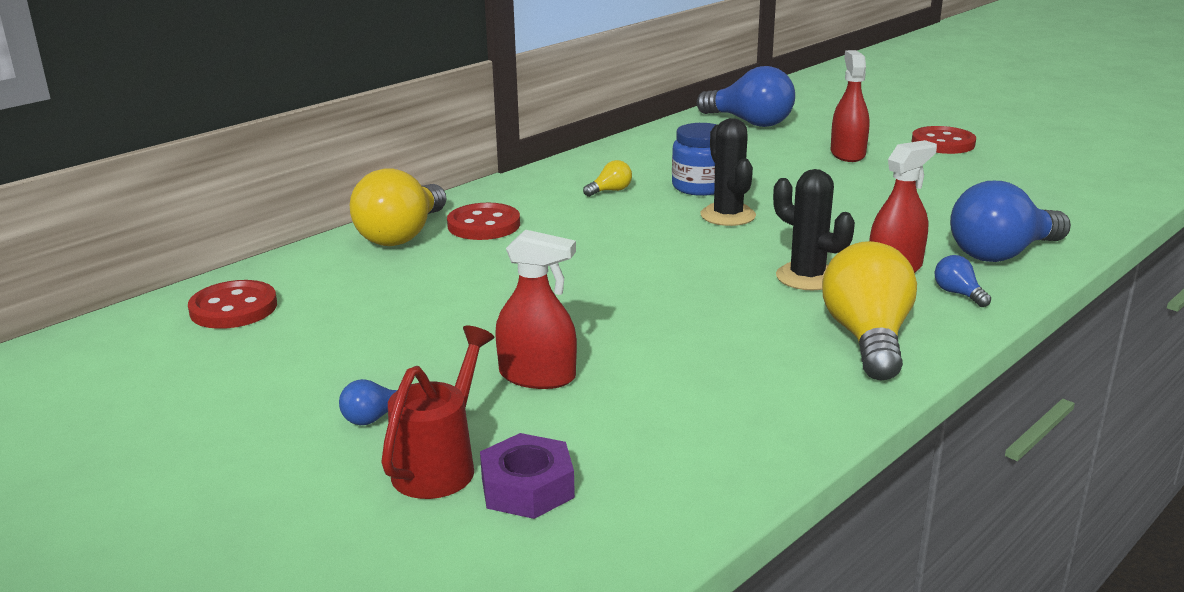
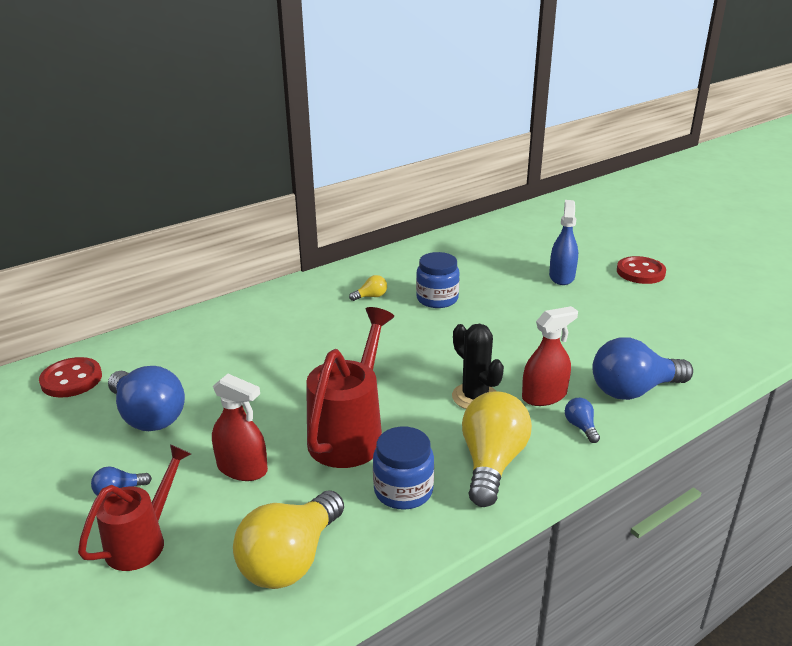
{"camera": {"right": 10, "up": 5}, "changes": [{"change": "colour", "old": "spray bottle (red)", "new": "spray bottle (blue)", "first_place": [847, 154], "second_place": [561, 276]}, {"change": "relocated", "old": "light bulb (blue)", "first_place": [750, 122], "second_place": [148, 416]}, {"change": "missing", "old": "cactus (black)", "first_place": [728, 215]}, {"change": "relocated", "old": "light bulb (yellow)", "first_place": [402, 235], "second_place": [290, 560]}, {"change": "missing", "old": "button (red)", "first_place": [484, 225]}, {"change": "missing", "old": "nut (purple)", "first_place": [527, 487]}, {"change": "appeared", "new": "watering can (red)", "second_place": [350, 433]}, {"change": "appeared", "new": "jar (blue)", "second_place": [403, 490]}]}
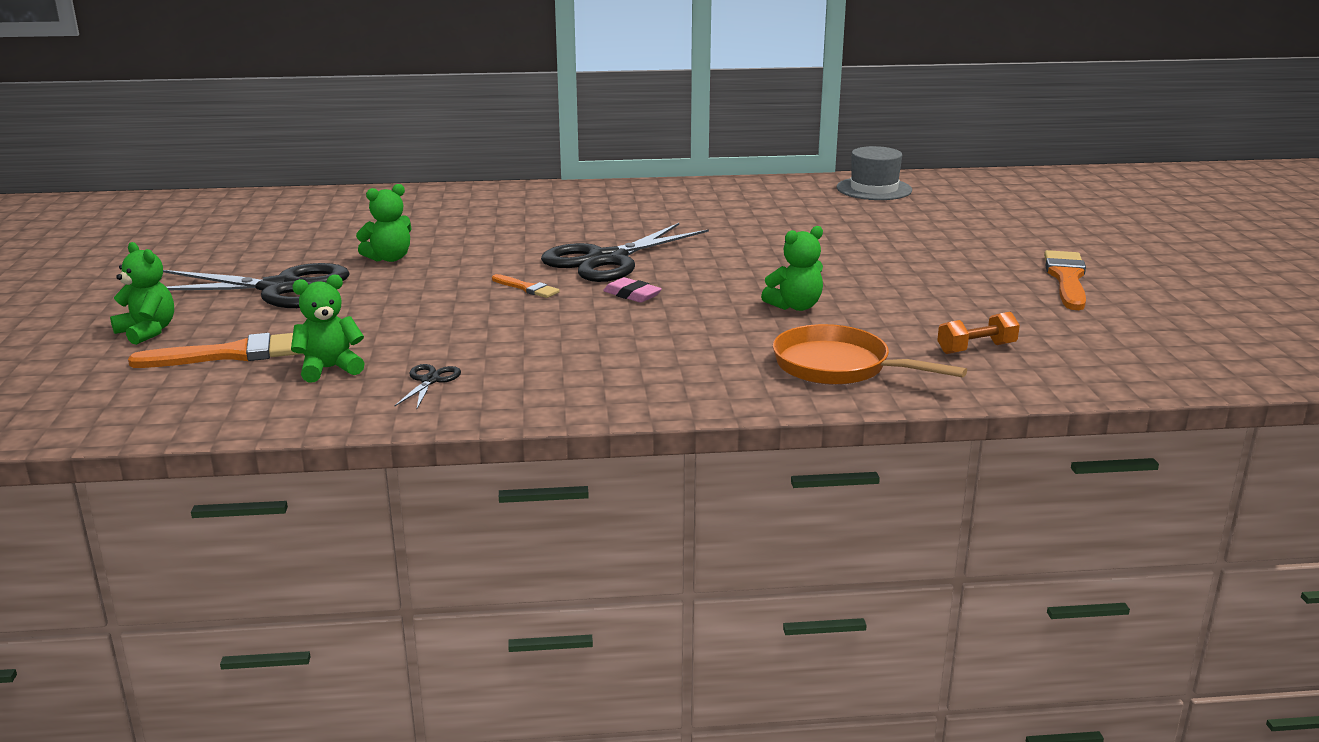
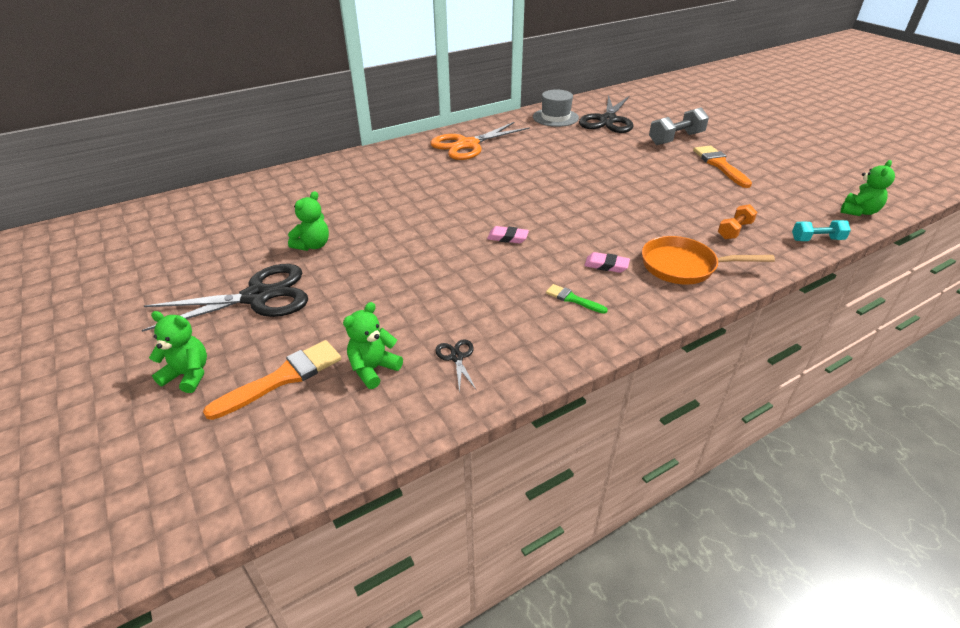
{"camera": {"right": -25, "up": 15}, "changes": [{"change": "relocated", "old": "scissors (black)", "first_place": [607, 260], "second_place": [608, 120]}, {"change": "relocated", "old": "teddy bear (green)", "first_place": [795, 306], "second_place": [859, 211]}, {"change": "missing", "old": "brush (orange)", "first_place": [527, 288]}, {"change": "appeared", "new": "dumbbell (grey)", "second_place": [676, 139]}, {"change": "appeared", "new": "scissors (orange)", "second_place": [467, 145]}, {"change": "appeared", "new": "dumbbell (turquoise)", "second_place": [817, 239]}, {"change": "appeared", "new": "eraser (pink)", "second_place": [606, 265]}, {"change": "appeared", "new": "brush (green)", "second_place": [573, 299]}]}
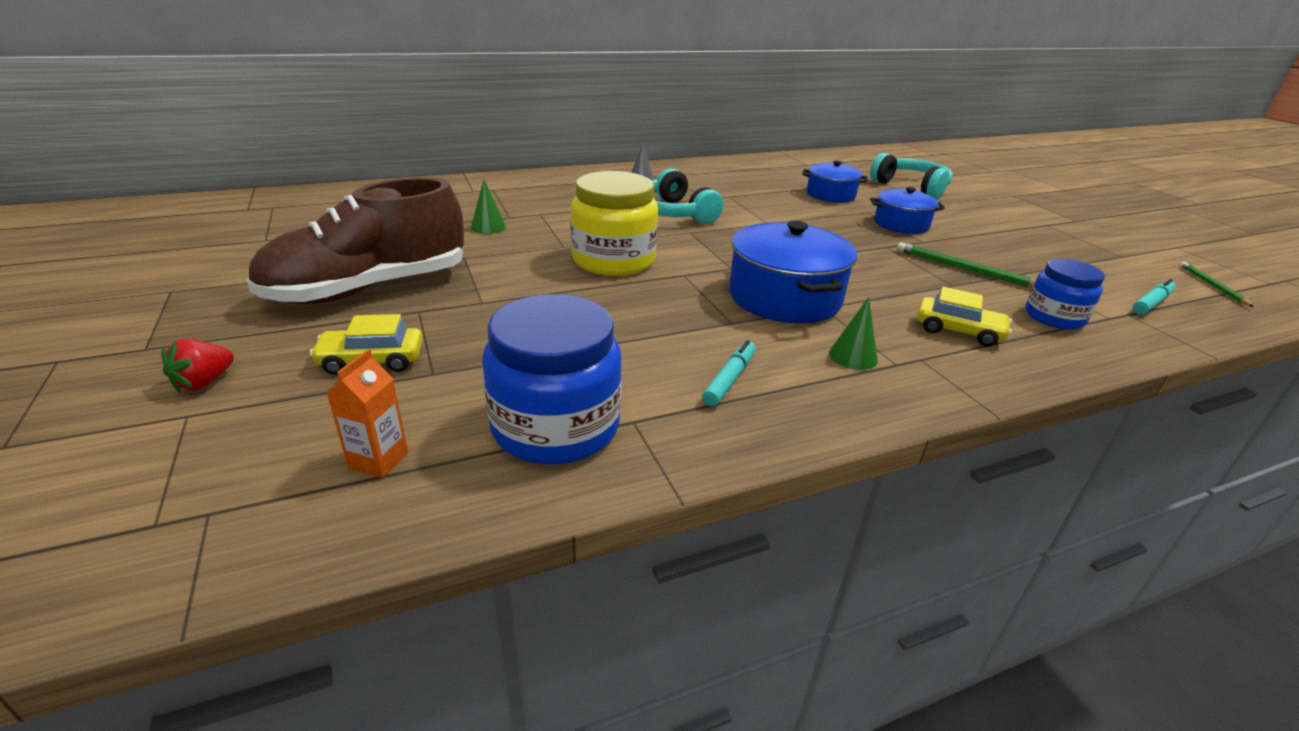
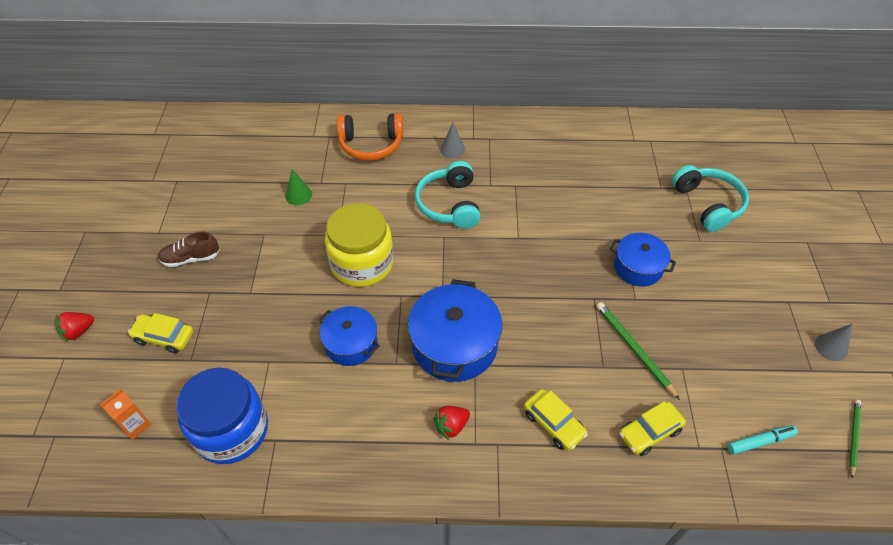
{"camera": {"right": 25, "up": 20}, "changes": [{"change": "relocated", "old": "pot (blue)", "first_place": [830, 195], "second_place": [351, 343]}, {"change": "size", "old": "shoe (brown)", "first_place": [369, 288], "second_place": [191, 258], "factor": 0.44}, {"change": "exchanged", "old": "jar (blue)", "new": "car (yellow)", "first_place": [1054, 317], "second_place": [649, 432]}, {"change": "exchanged", "old": "cone (green)", "new": "strawberry (red)", "first_place": [853, 356], "second_place": [451, 426]}, {"change": "missing", "old": "marker (turquoise)", "first_place": [729, 379]}, {"change": "appeared", "new": "headphones (orange)", "second_place": [371, 145]}, {"change": "appeared", "new": "cone (grey)", "second_place": [831, 347]}]}
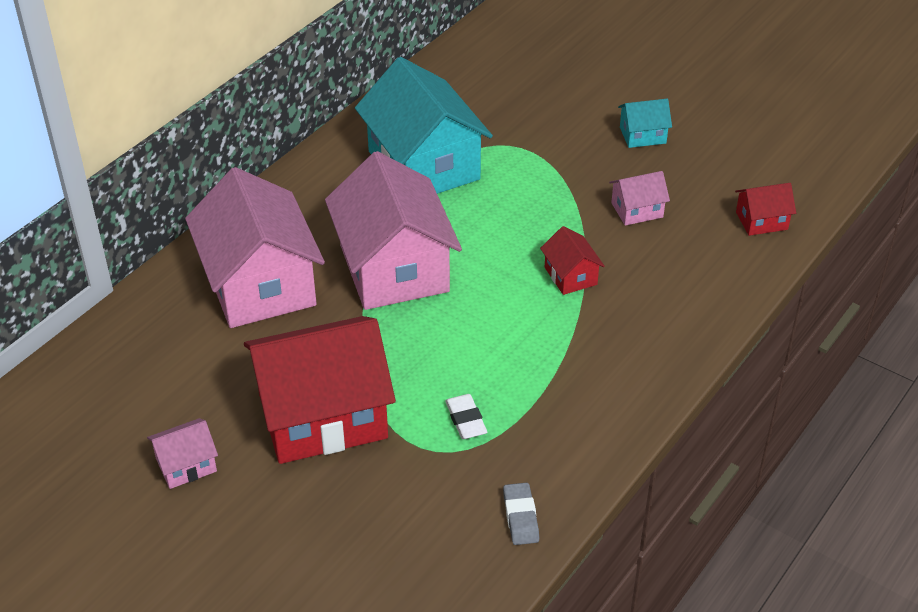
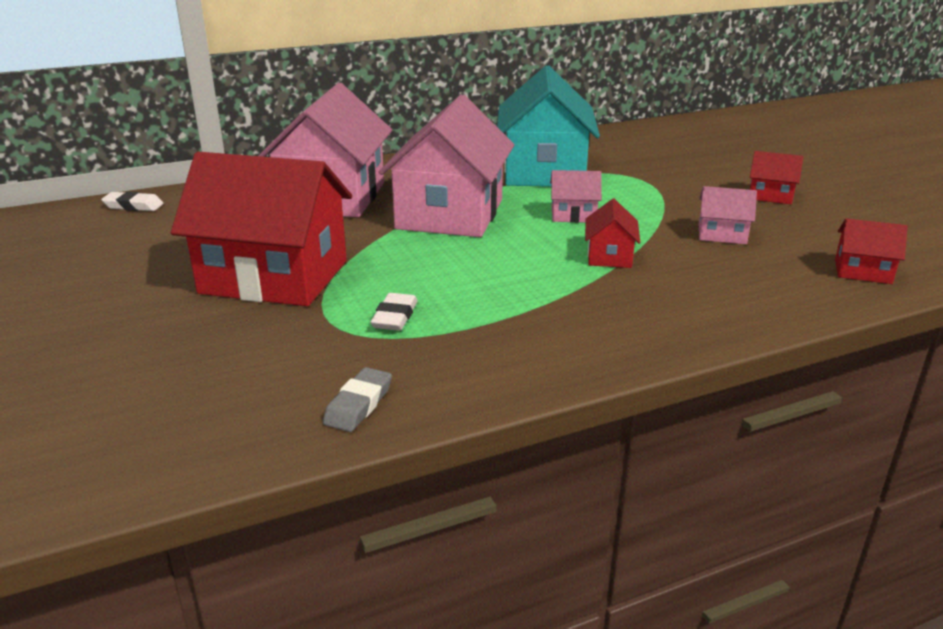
{"camera": {"right": 30, "up": -15}, "changes": [{"change": "colour", "old": "house (turquoise)", "new": "house (red)", "first_place": [642, 135], "second_place": [770, 195]}, {"change": "relocated", "old": "house (pink)", "first_place": [186, 465], "second_place": [573, 215]}, {"change": "appeared", "new": "eraser (white)", "second_place": [133, 206]}]}
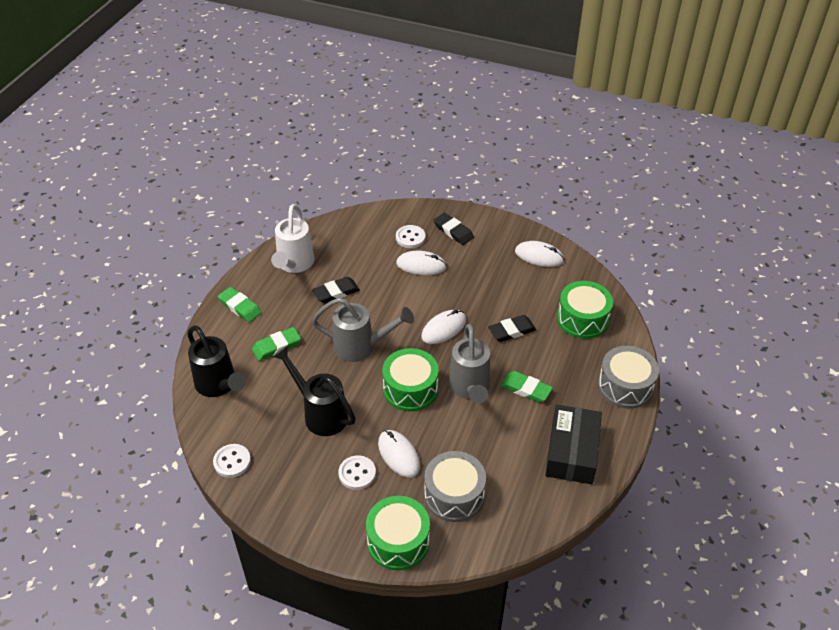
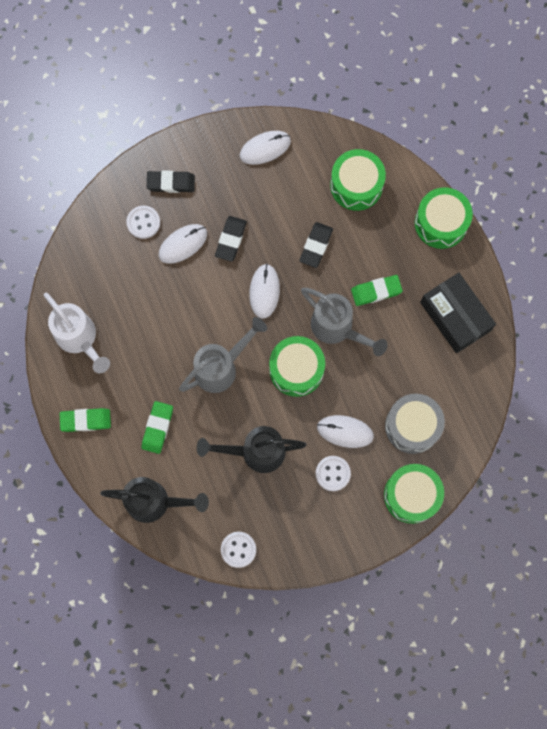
{"camera": {"right": -45, "up": 30}, "changes": [{"change": "relocated", "old": "eraser (black)", "first_place": [336, 292], "second_place": [231, 240]}, {"change": "colour", "old": "drum (grey)", "new": "drum (green)", "first_place": [625, 386], "second_place": [441, 223]}]}
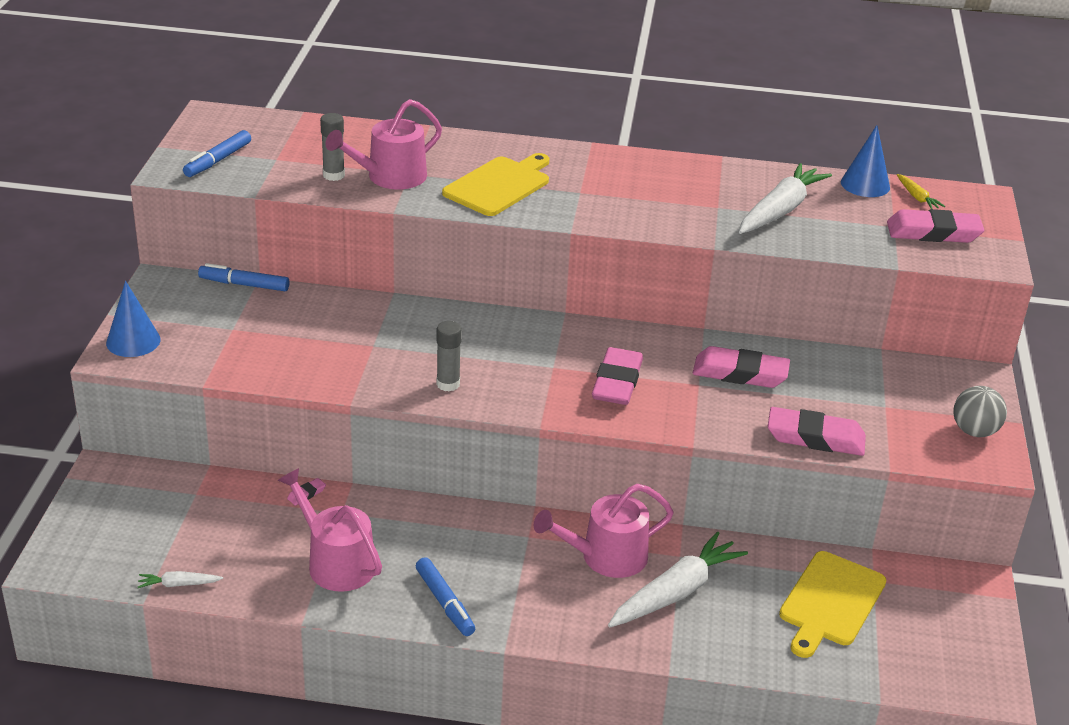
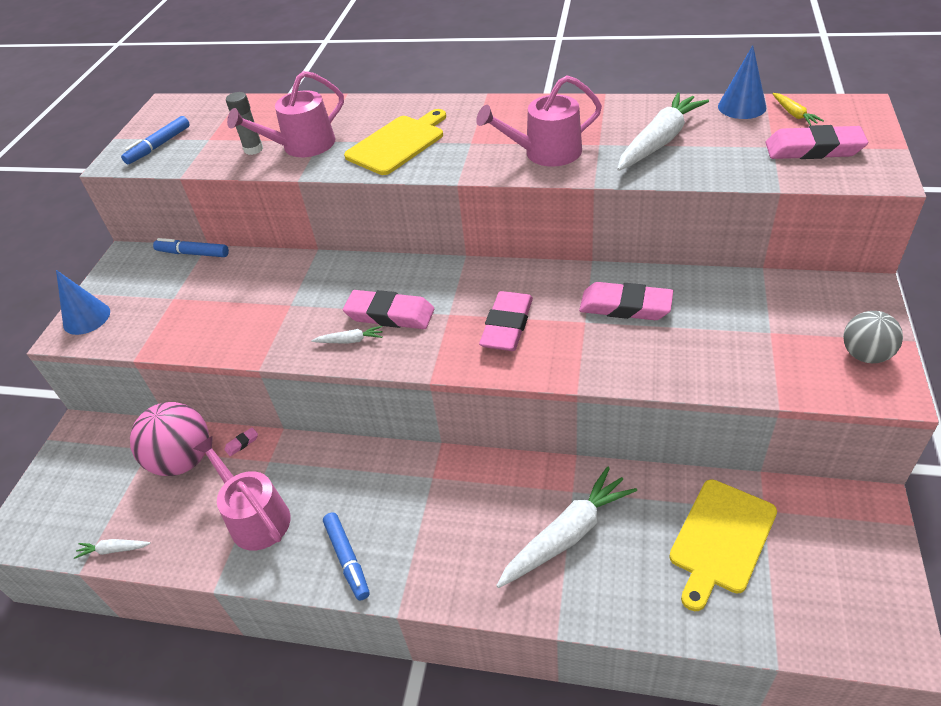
{"camera": {"right": 10, "up": 10}, "changes": [{"change": "exchanged", "old": "glue stick (grey)", "new": "carrot (white)", "first_place": [448, 384], "second_place": [350, 340]}, {"change": "relocated", "old": "eraser (pink)", "first_place": [815, 438], "second_place": [390, 314]}, {"change": "relocated", "old": "watering can (pink)", "first_place": [606, 557], "second_place": [546, 153]}, {"change": "appeared", "new": "ball (pink)", "second_place": [183, 460]}]}
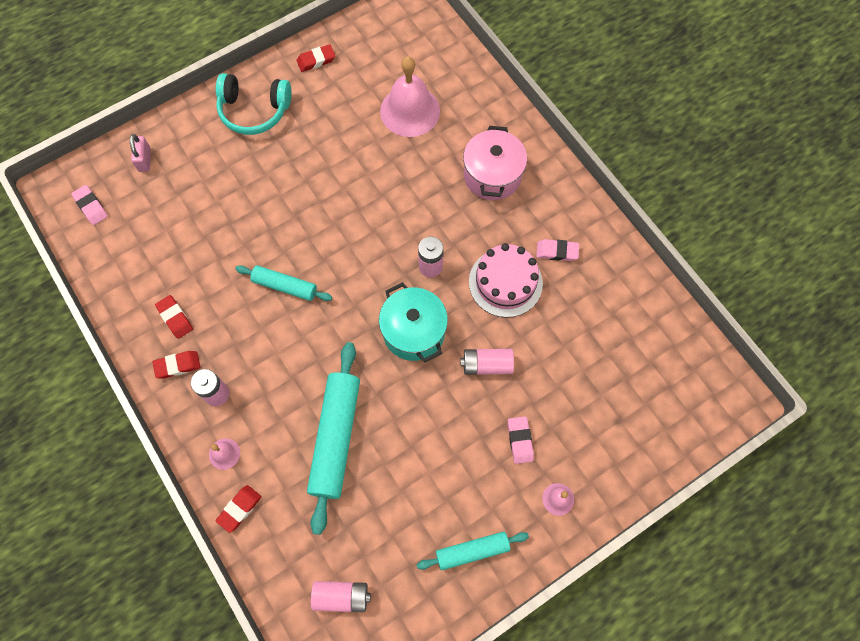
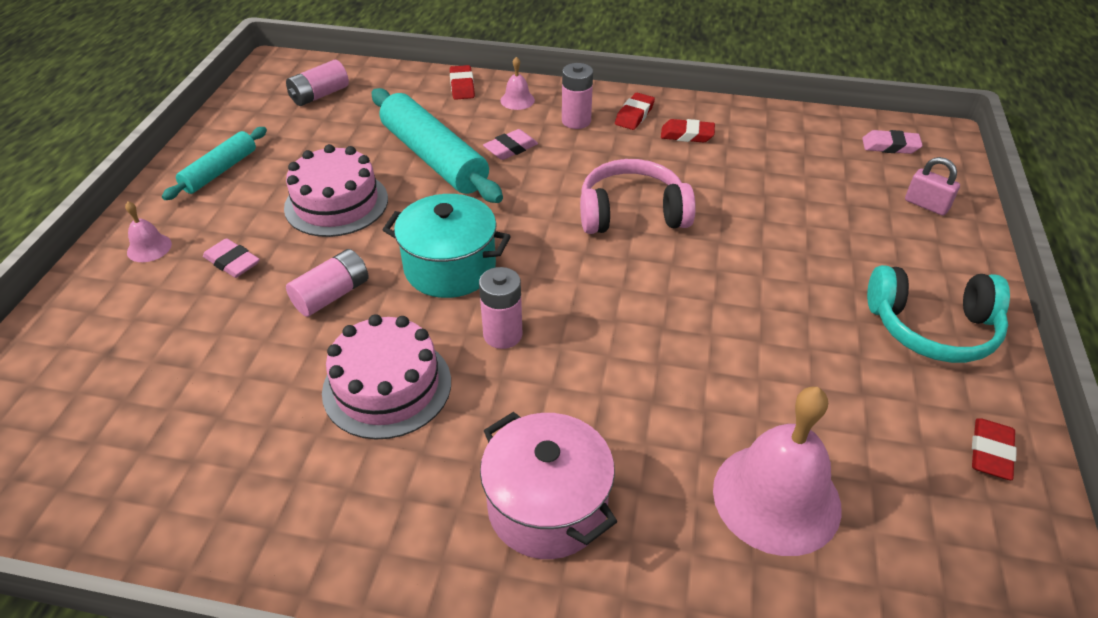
{"camera": {"right": 135, "up": -25}, "changes": [{"change": "spun", "old": "headphones (turquoise)", "first_place": [254, 111], "second_place": [932, 328], "degrees": -135}, {"change": "relocated", "old": "eraser (pink)", "first_place": [557, 252], "second_place": [510, 148]}, {"change": "exchanged", "old": "rolling pin (turquoise)", "new": "headphones (pink)", "first_place": [285, 286], "second_place": [632, 213]}, {"change": "appeared", "new": "cake (pink)", "second_place": [336, 203]}]}
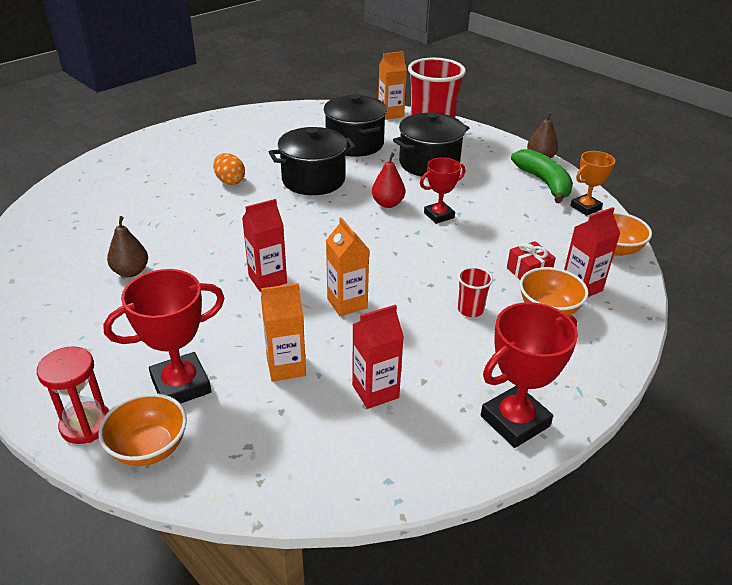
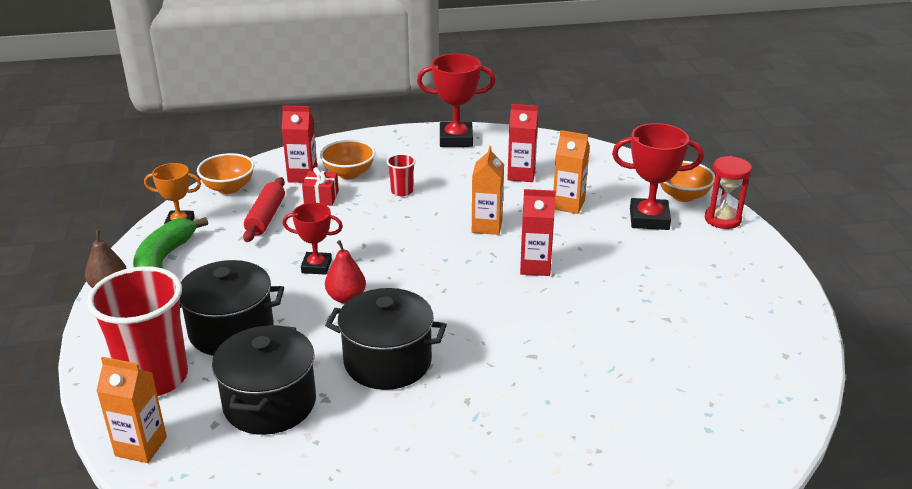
{"camera": {"right": -145, "up": -5}, "changes": [{"change": "missing", "old": "egg (orange)", "first_place": [230, 181]}, {"change": "missing", "old": "pear (brown)", "first_place": [131, 272]}, {"change": "appeared", "new": "rolling pin (red)", "second_place": [265, 217]}]}
